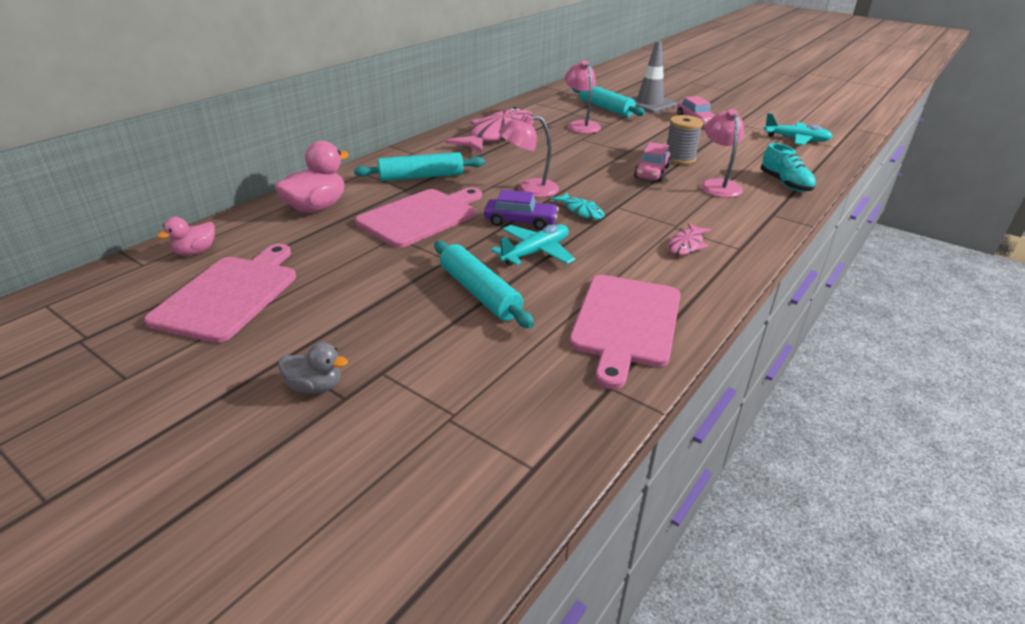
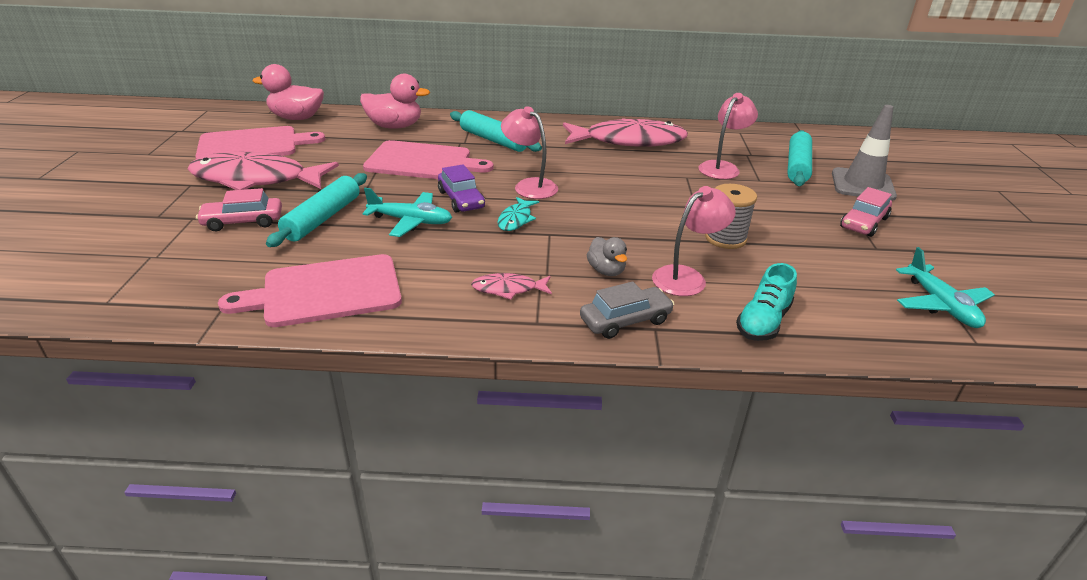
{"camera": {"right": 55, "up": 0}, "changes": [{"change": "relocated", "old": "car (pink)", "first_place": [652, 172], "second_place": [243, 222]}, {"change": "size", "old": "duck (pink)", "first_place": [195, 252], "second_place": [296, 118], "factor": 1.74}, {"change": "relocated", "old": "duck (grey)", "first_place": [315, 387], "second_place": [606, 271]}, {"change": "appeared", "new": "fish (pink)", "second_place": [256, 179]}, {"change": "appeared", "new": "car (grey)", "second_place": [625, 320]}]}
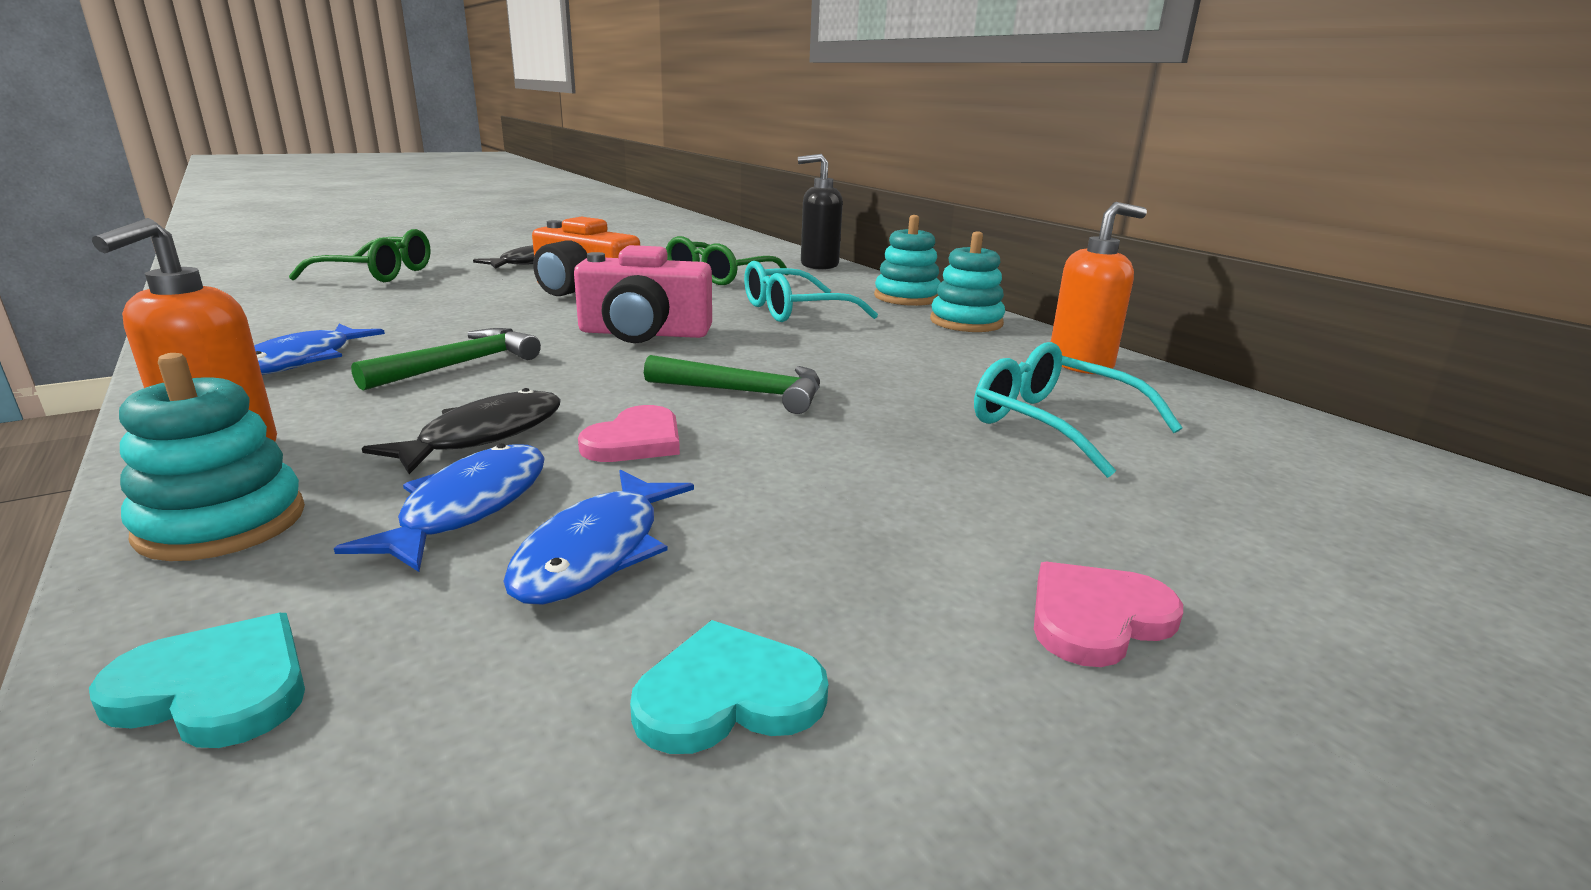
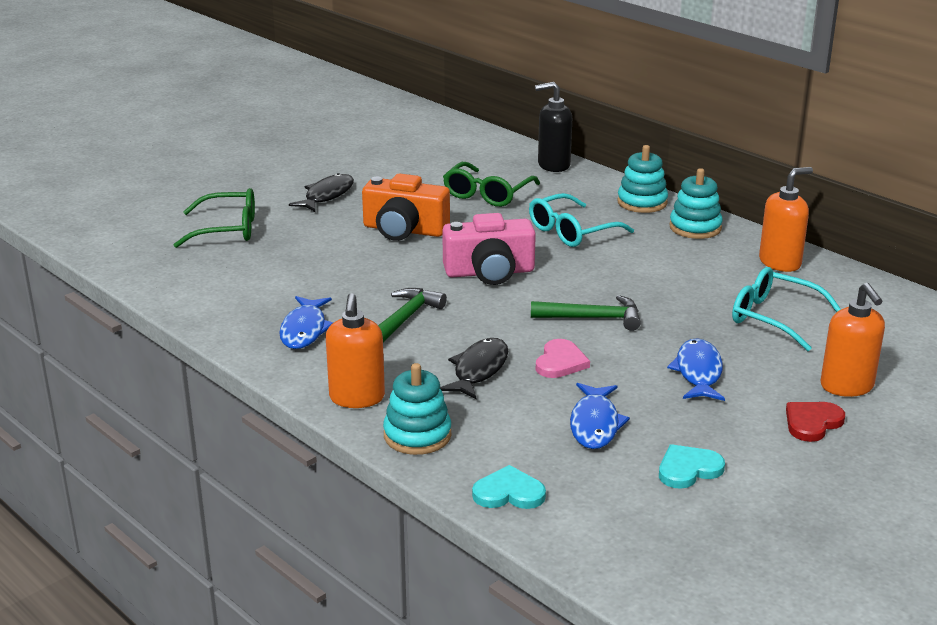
{"camera": {"right": -10, "up": 5}, "changes": [{"change": "relocated", "old": "fish (blue)", "first_place": [468, 507], "second_place": [698, 372]}, {"change": "colour", "old": "heart (pink)", "new": "heart (red)", "first_place": [1096, 618], "second_place": [812, 423]}, {"change": "appeared", "new": "soap dispenser (orange)", "second_place": [847, 386]}]}
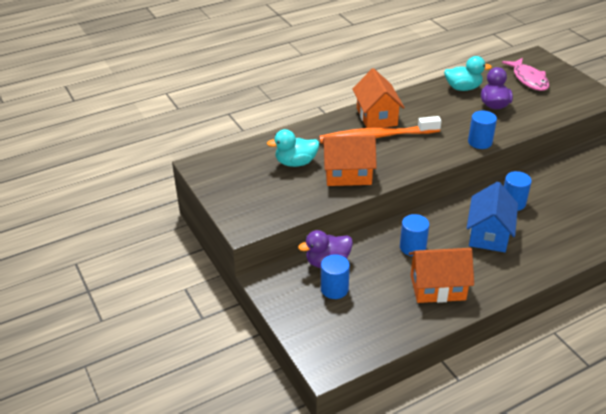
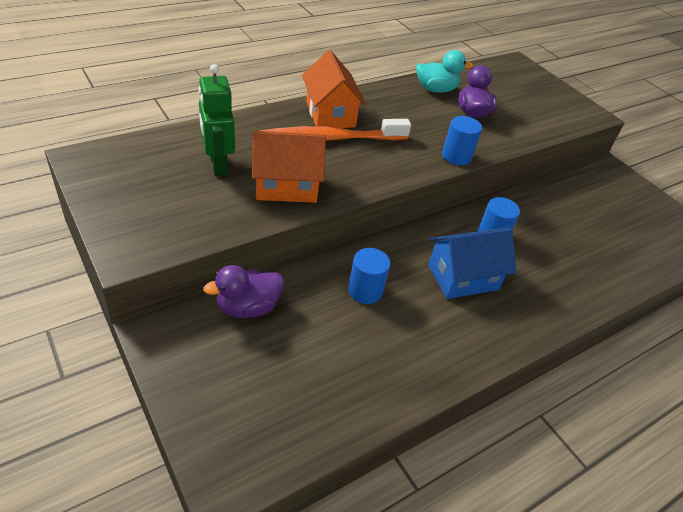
{"camera": {"right": -10, "up": 5}, "changes": [{"change": "missing", "old": "fish (pink)", "first_place": [528, 79]}, {"change": "exchanged", "old": "duck (turquoise)", "new": "robot (green)", "first_place": [295, 163], "second_place": [218, 165]}, {"change": "spun", "old": "house (blue)", "first_place": [488, 234], "second_place": [463, 277], "degrees": 60}, {"change": "missing", "old": "house (orange)", "first_place": [437, 287]}, {"change": "missing", "old": "cylinder (blue)", "first_place": [334, 289]}]}
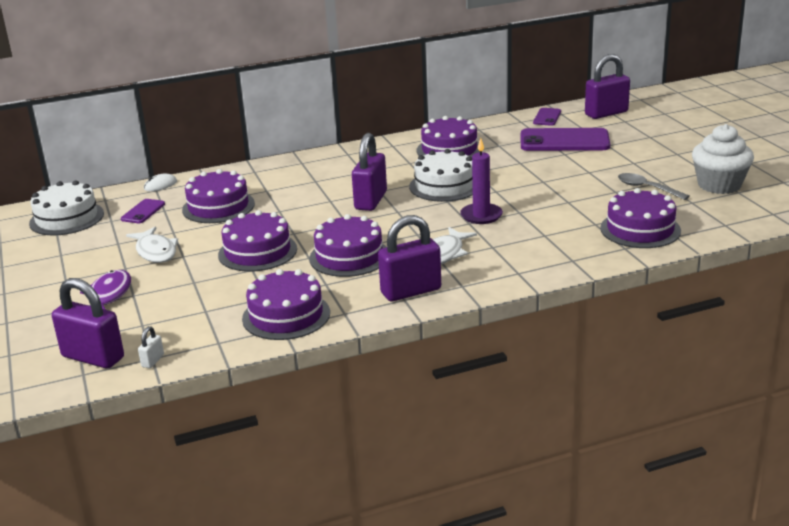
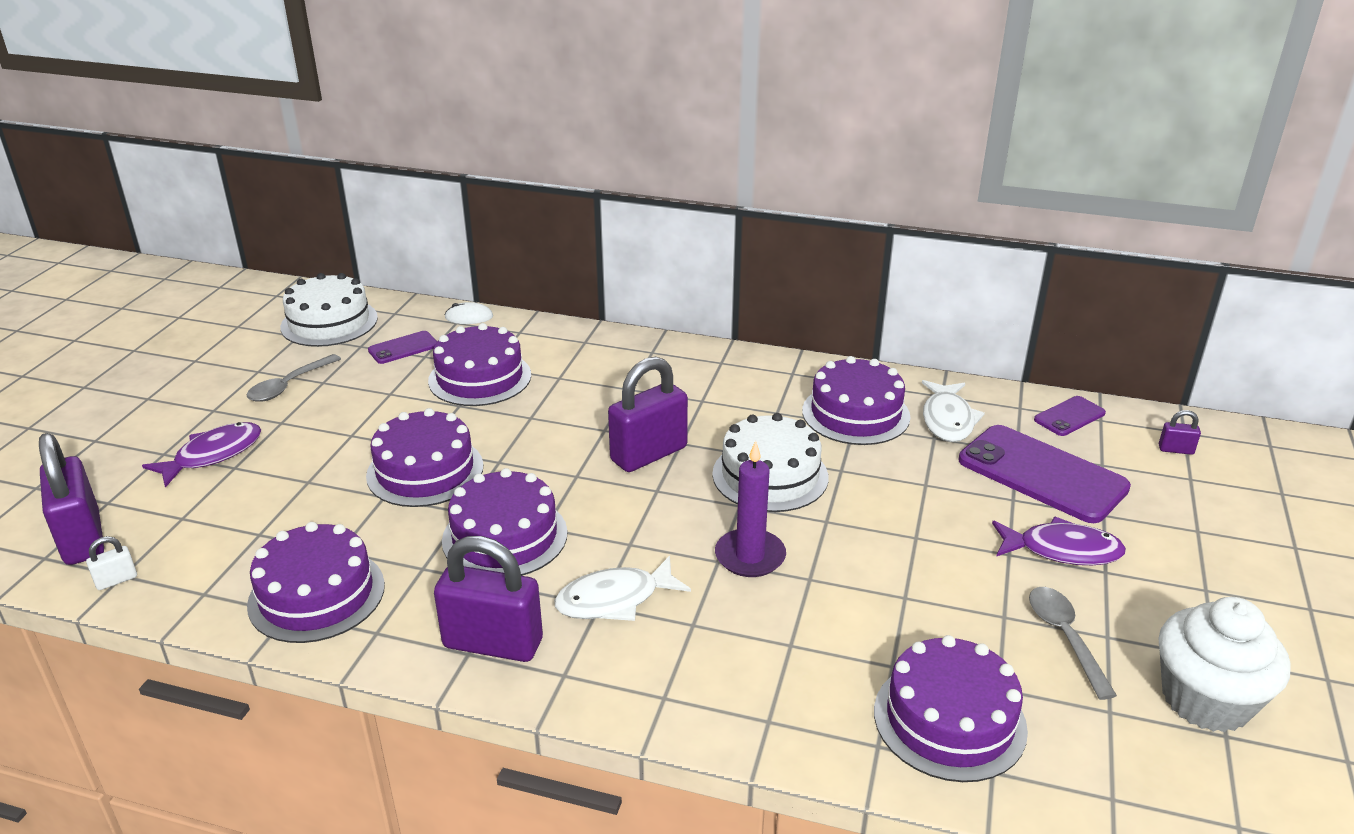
{"camera": {"right": 35, "up": 5}, "changes": [{"change": "size", "old": "padlock (purple)", "first_place": [606, 113], "second_place": [1175, 450], "factor": 0.43}, {"change": "relocated", "old": "fish (white)", "first_place": [155, 251], "second_place": [948, 420]}, {"change": "appeared", "new": "spoon (grey)", "second_place": [289, 386]}, {"change": "appeared", "new": "fish (purple)", "second_place": [1062, 550]}]}
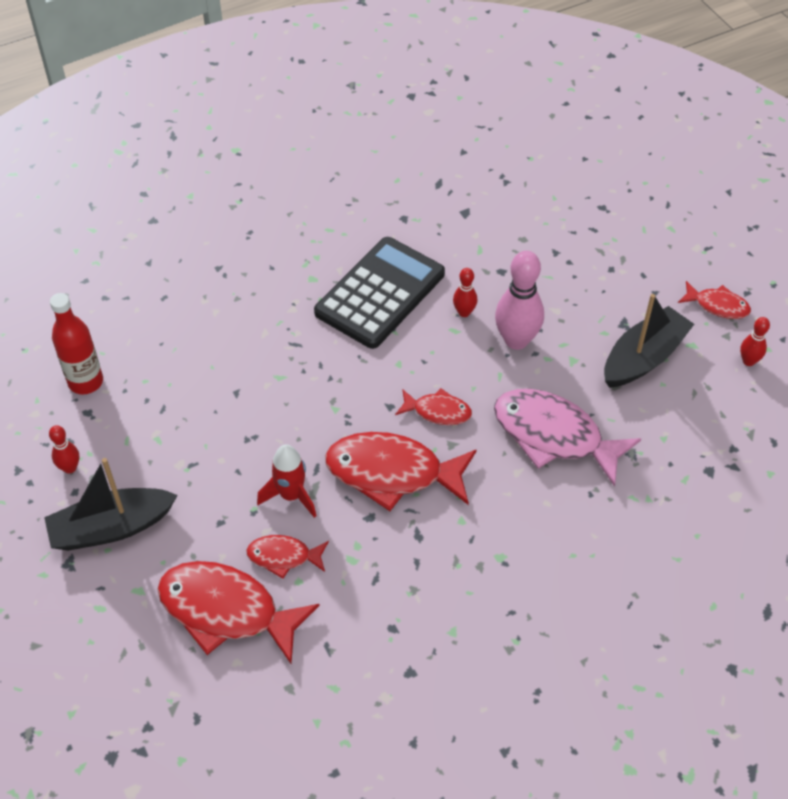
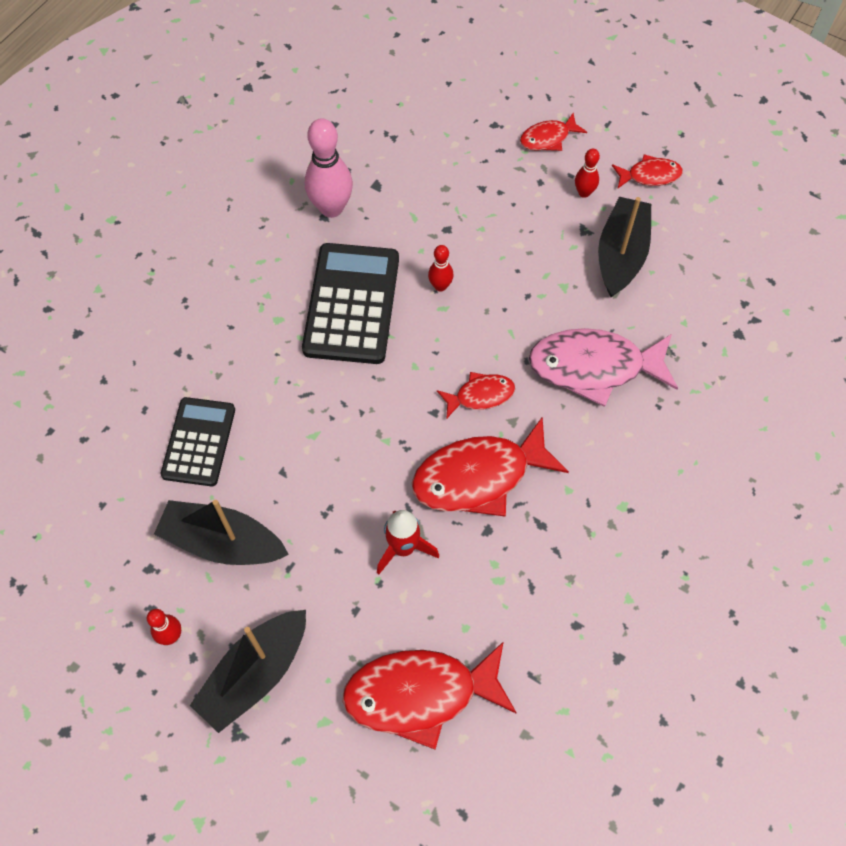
{"camera": {"right": -30, "up": 10}, "changes": [{"change": "relocated", "old": "bowling pin (pink)", "first_place": [516, 340], "second_place": [331, 208]}, {"change": "missing", "old": "bottle (red)", "first_place": [86, 382]}, {"change": "relocated", "old": "bowling pin (red)", "first_place": [748, 361], "second_place": [584, 193]}, {"change": "relocated", "old": "fish (red)", "first_place": [283, 557], "second_place": [548, 138]}, {"change": "appeared", "new": "calculator (black)", "second_place": [199, 442]}, {"change": "appeared", "new": "boat (black)", "second_place": [223, 542]}]}
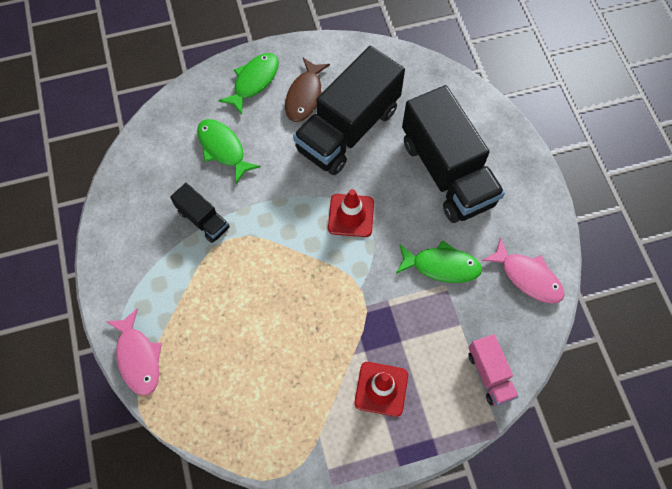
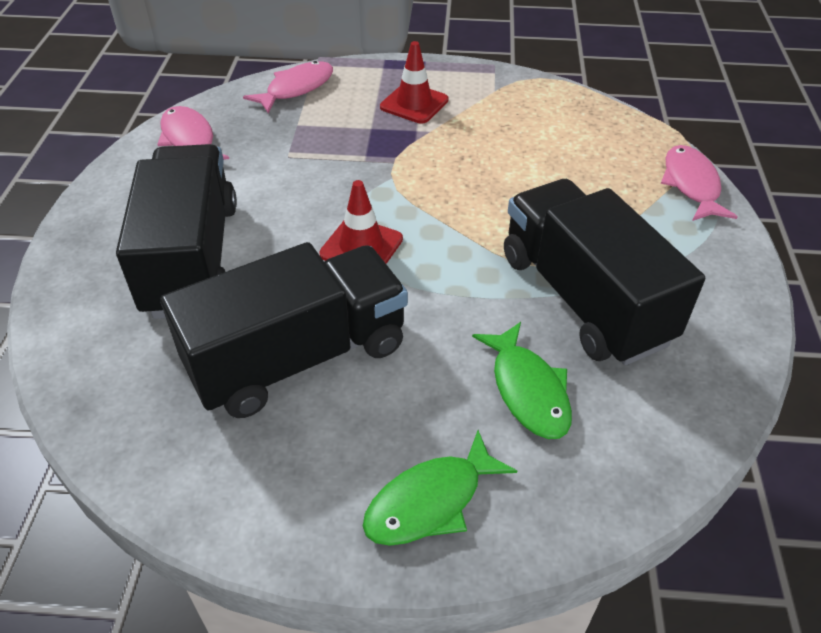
{"camera": {"right": -160, "up": -20}, "changes": [{"change": "missing", "old": "fish (brown)", "first_place": [305, 96]}, {"change": "size", "old": "truck (black)", "first_place": [203, 220], "second_place": [583, 298], "factor": 2.11}, {"change": "missing", "old": "fish (green)", "first_place": [441, 266]}, {"change": "exchanged", "old": "truck (pink)", "new": "fish (pink)", "first_place": [489, 374], "second_place": [296, 88]}]}
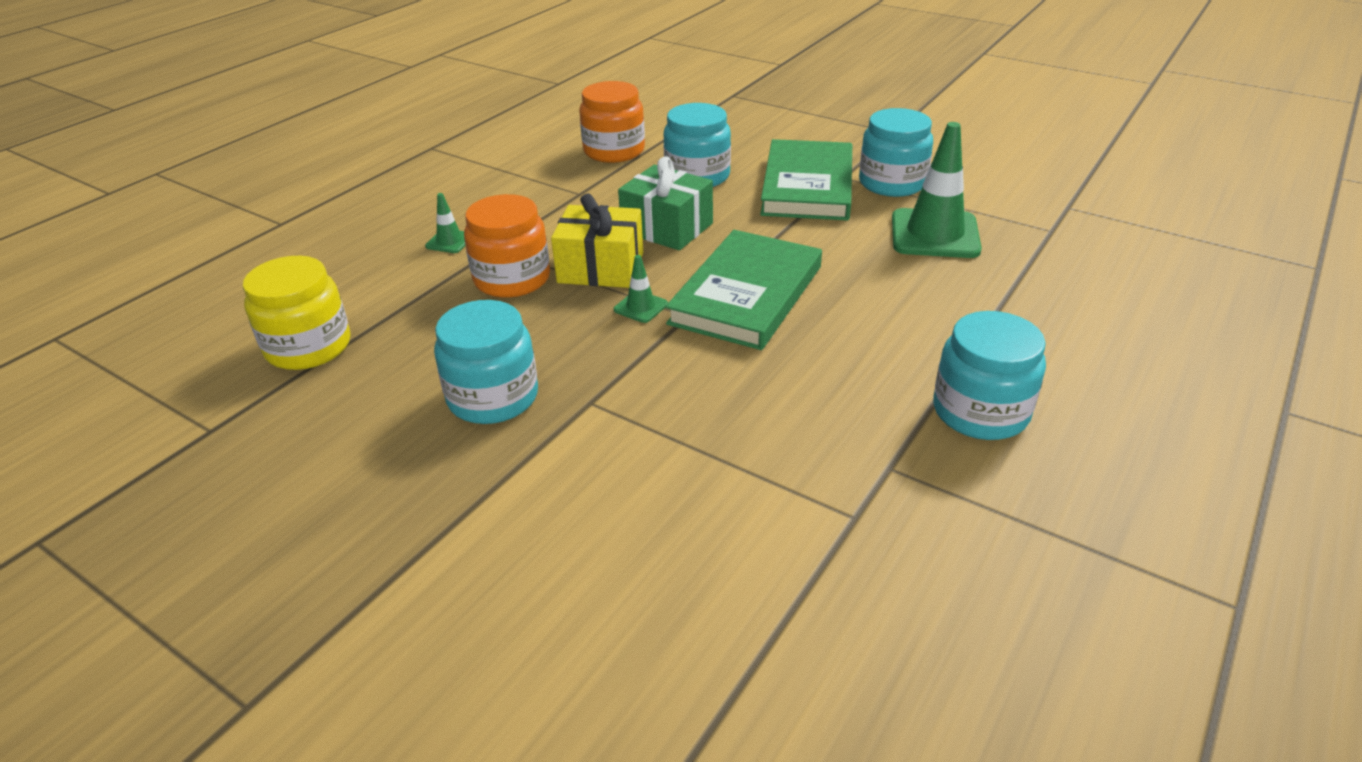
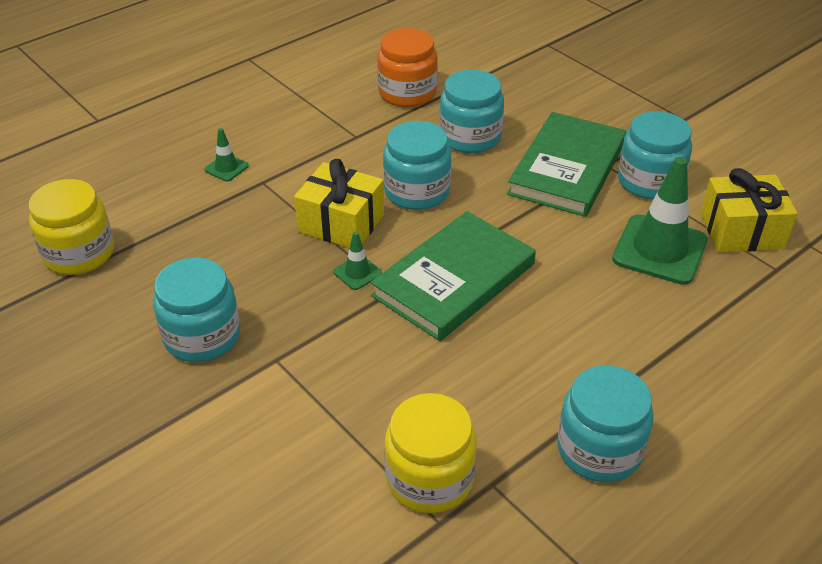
{"camera": {"right": 15, "up": 5}, "changes": [{"change": "exchanged", "old": "gift (green)", "new": "jar (turquoise)", "first_place": [667, 228], "second_place": [417, 191]}, {"change": "missing", "old": "jar (orange)", "first_place": [512, 279]}, {"change": "appeared", "new": "gift (yellow)", "second_place": [741, 231]}, {"change": "appeared", "new": "jar (yellow)", "second_place": [429, 478]}]}
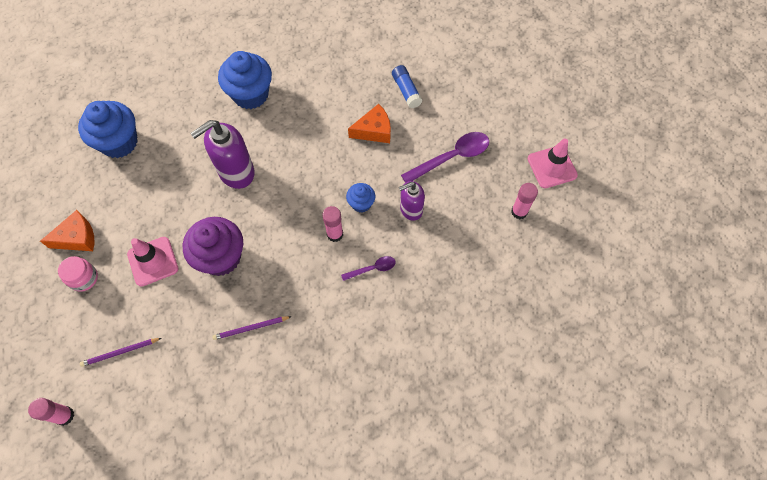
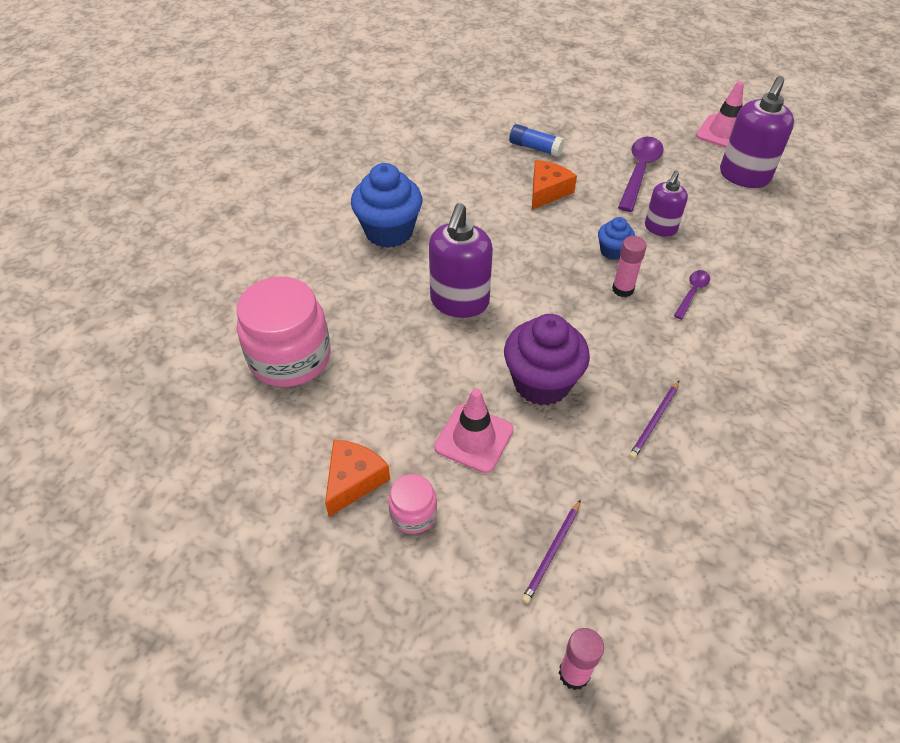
{"camera": {"right": -40, "up": -15}, "changes": [{"change": "exchanged", "old": "cupcake (blue)", "new": "jar (pink)", "first_place": [119, 142], "second_place": [290, 358]}, {"change": "exchanged", "old": "glue stick (pink)", "new": "soap dispenser (purple)", "first_place": [519, 212], "second_place": [744, 176]}]}
